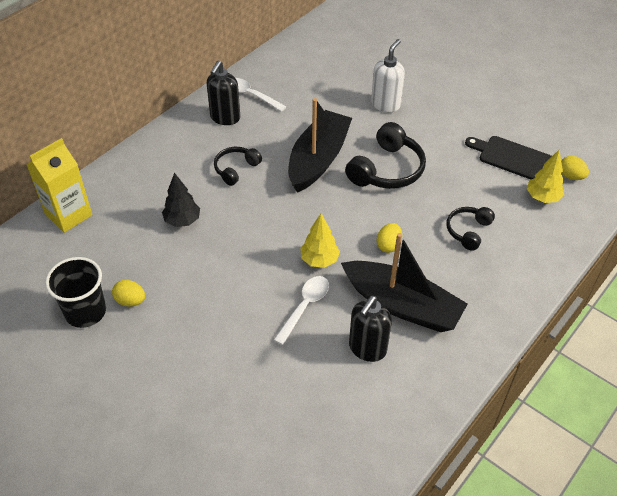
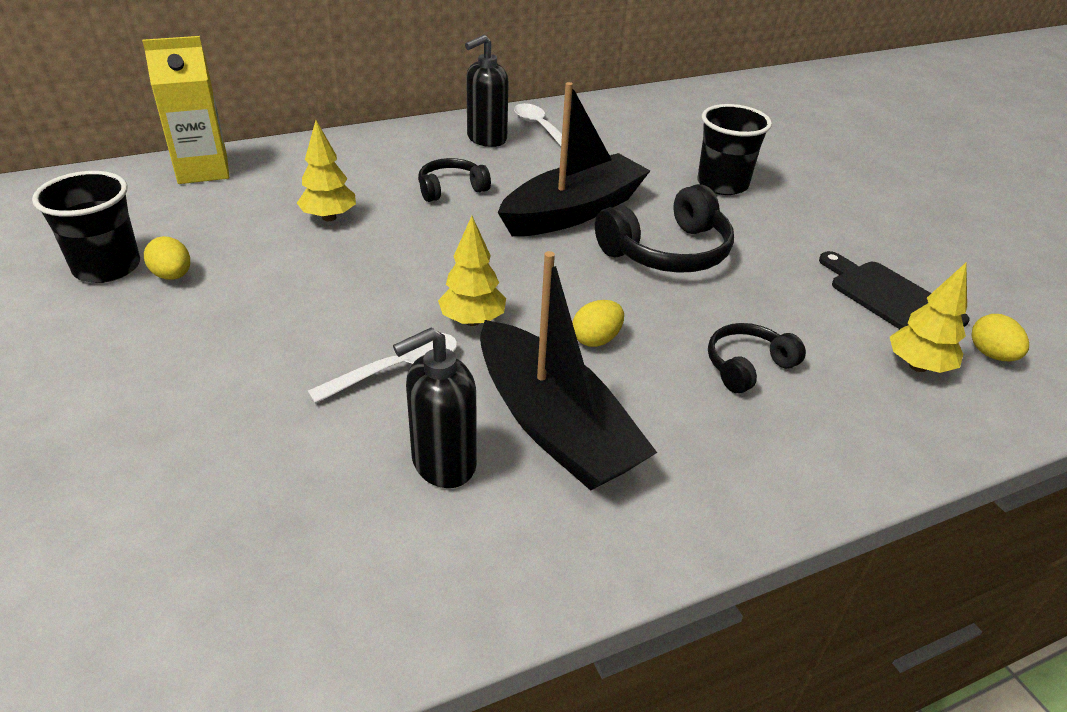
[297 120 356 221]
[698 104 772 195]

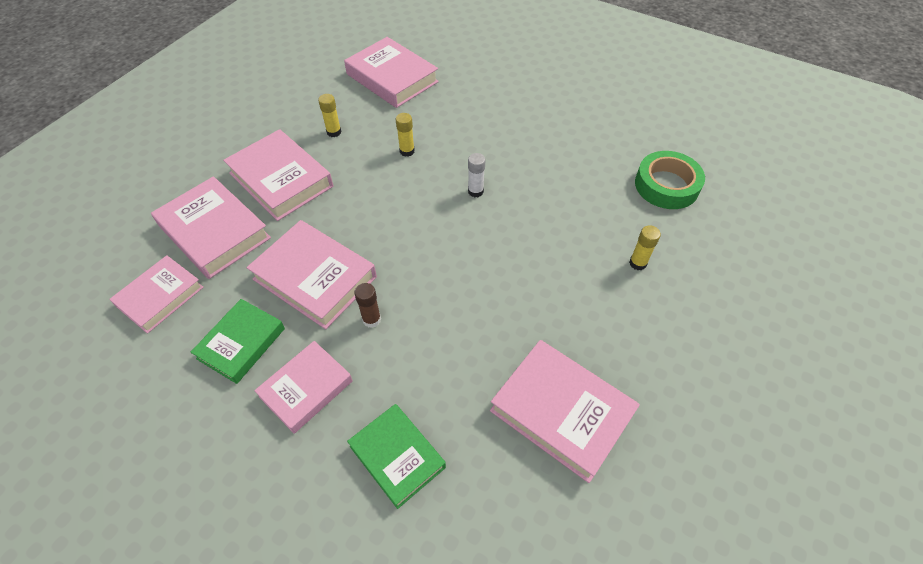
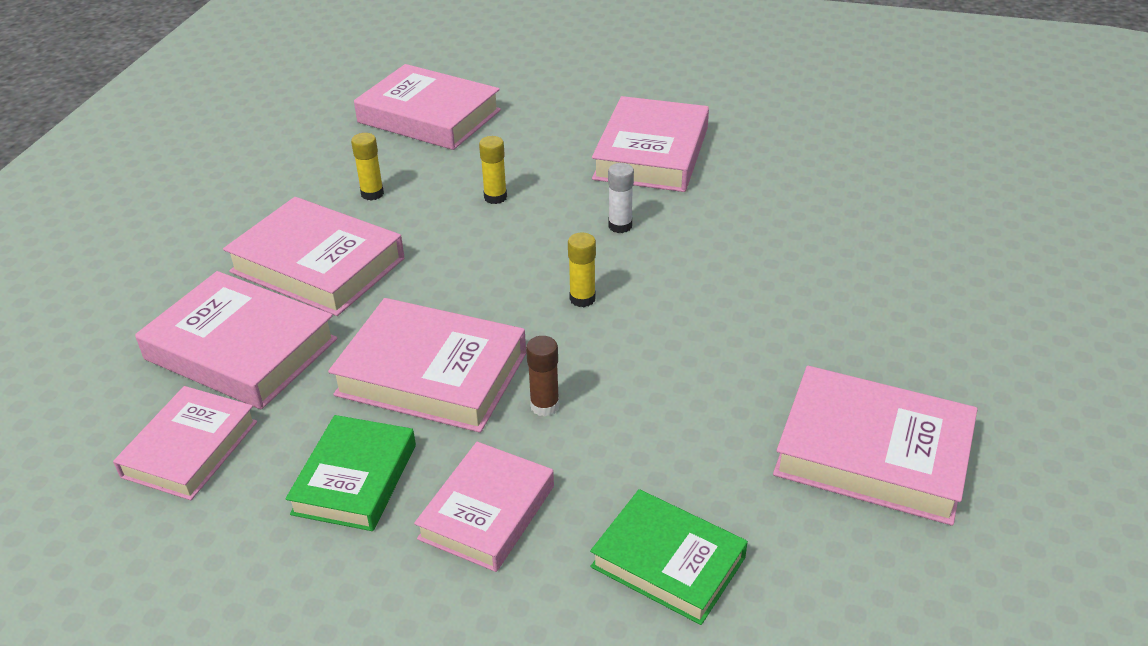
[568 233 596 307]
[592 96 709 192]
[635 151 705 209] (first image)

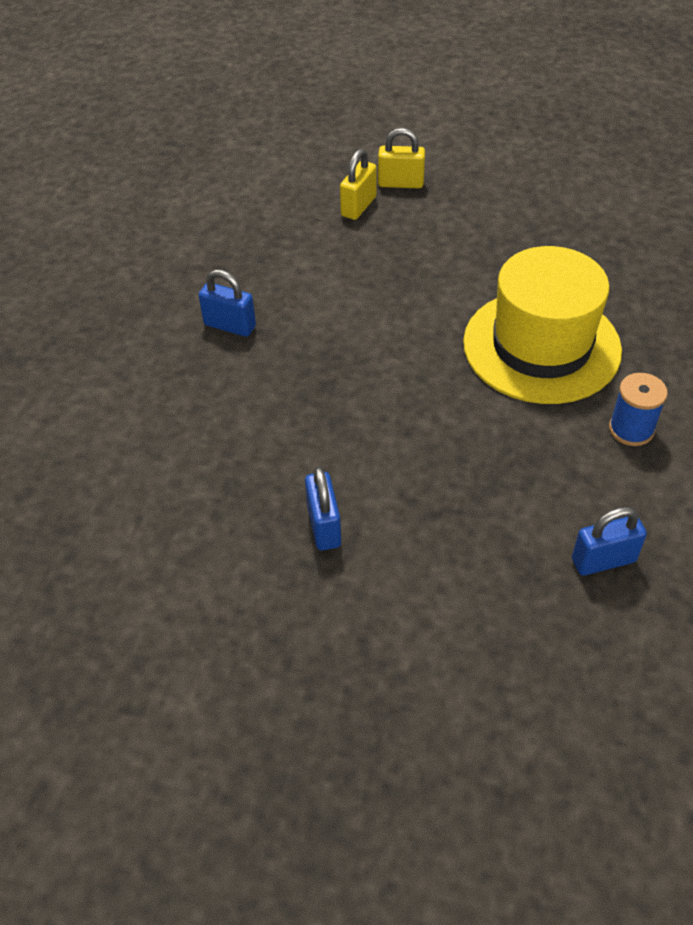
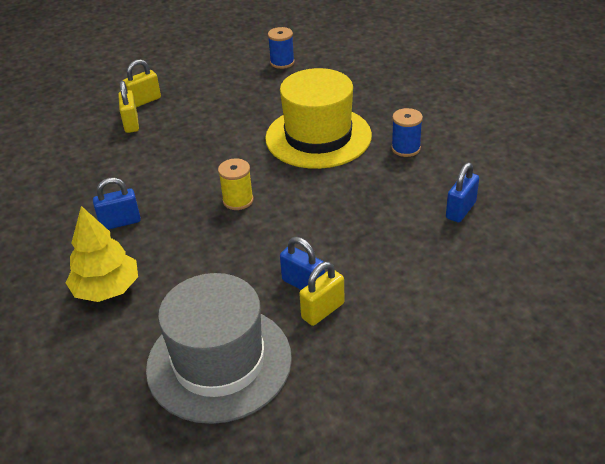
[66 206 138 302]
[146 273 292 424]
[218 159 254 210]
[268 27 295 69]
[299 262 345 326]

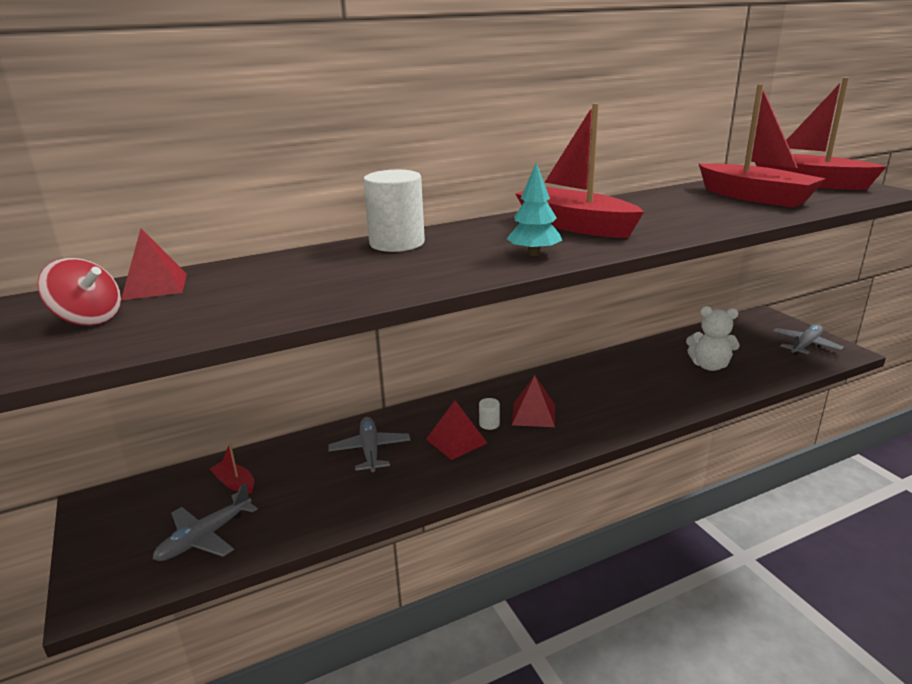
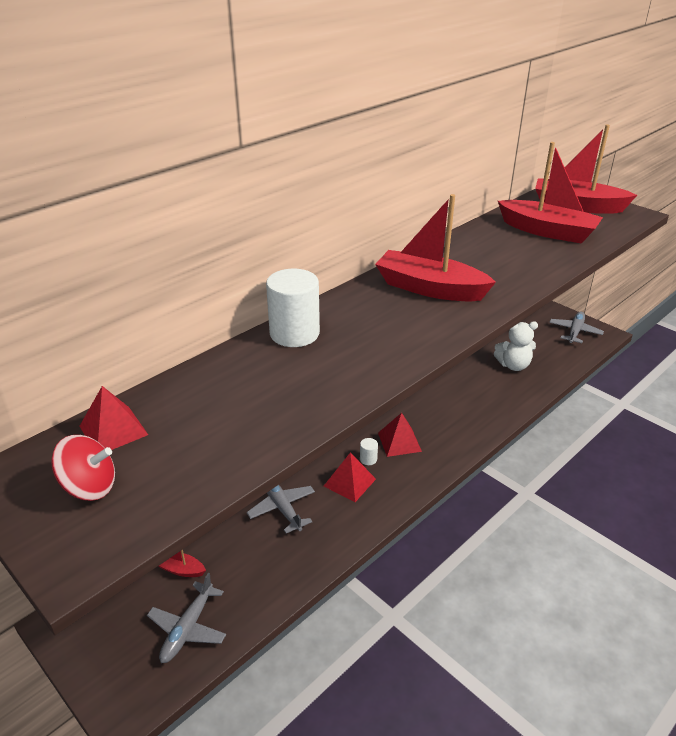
[507 162 562 256] (first image)

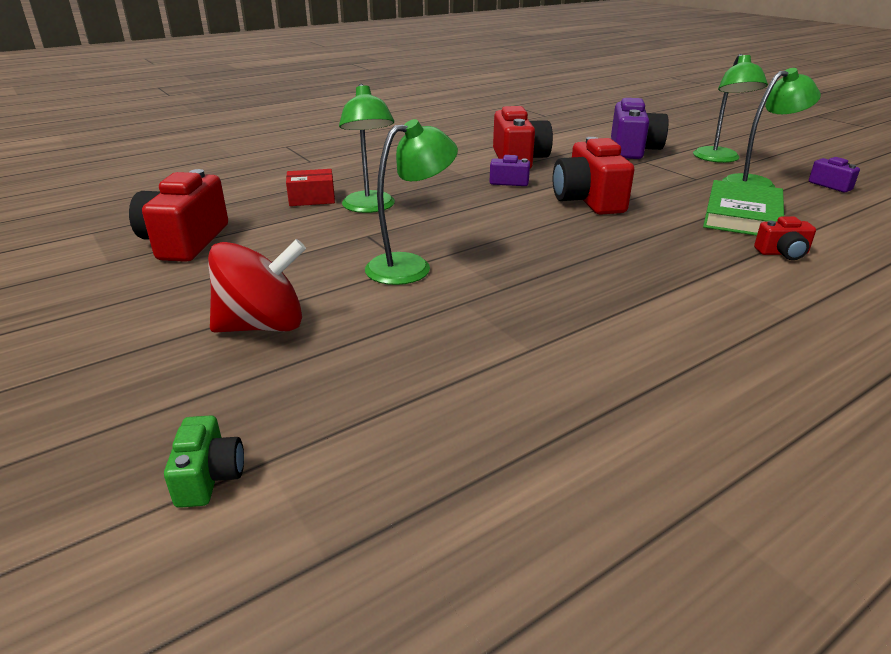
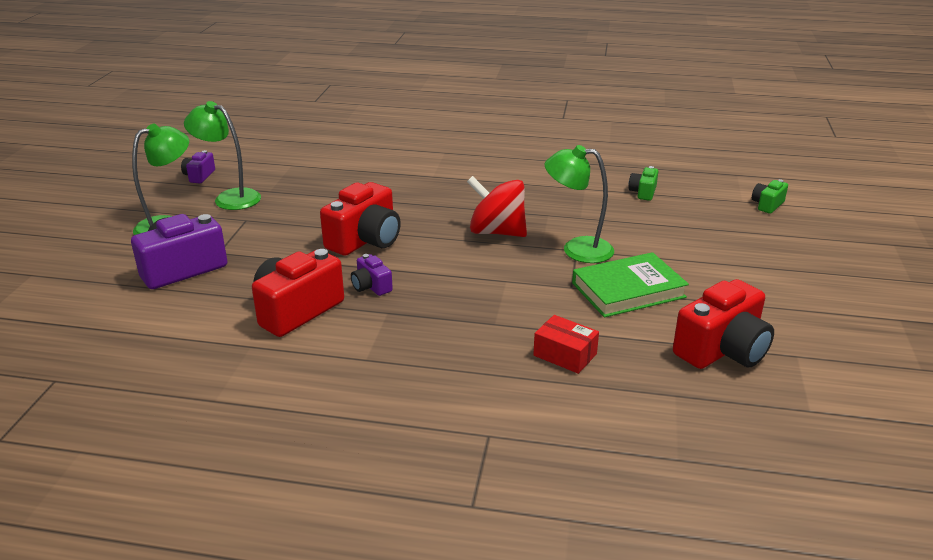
[467 176 527 237]
[572 252 689 318]
[628 166 658 201]
[339 84 395 213] (first image)
[754 216 816 260] (first image)

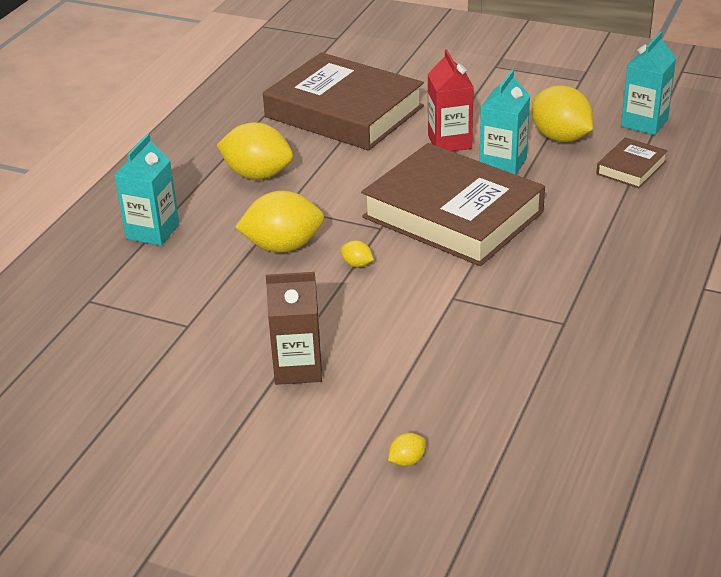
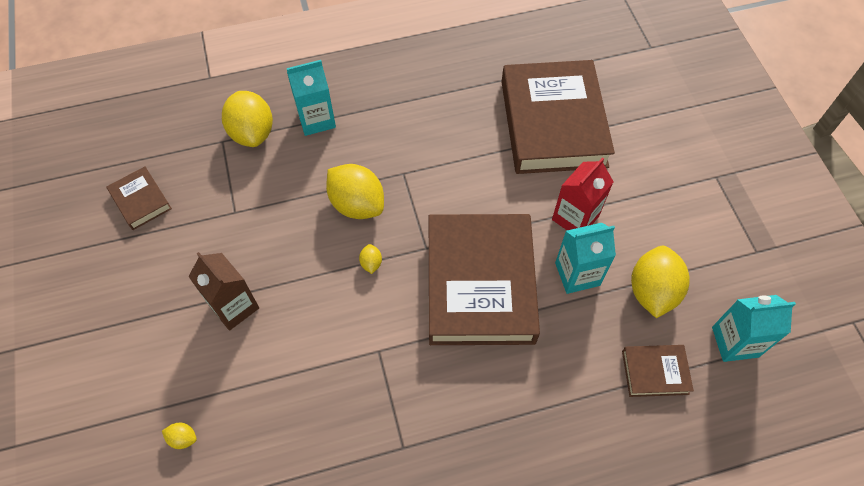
[106 167 172 230]
[222 91 273 147]

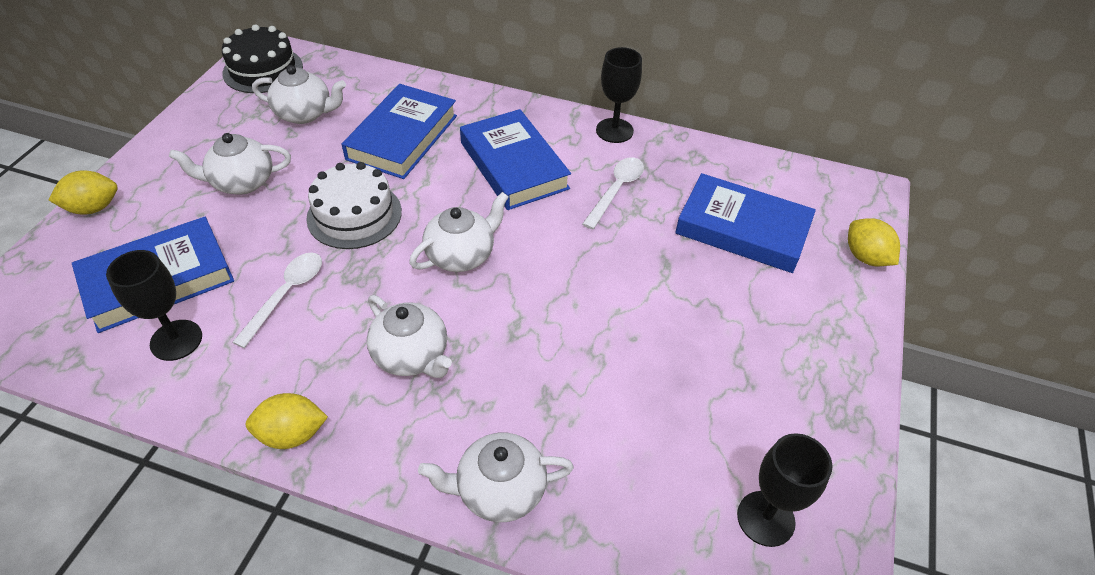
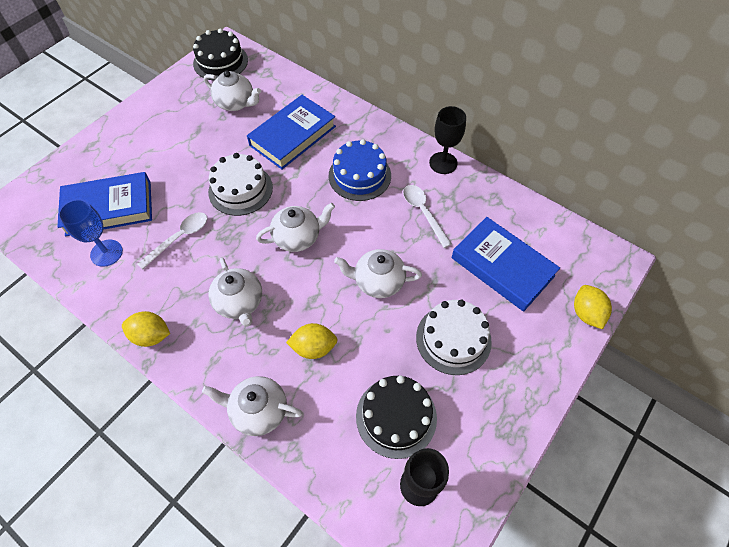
[58 199 123 267]
[286 323 338 359]
[329 139 391 201]
[334 249 422 298]
[356 376 437 459]
[403 185 452 248]
[416 300 492 375]

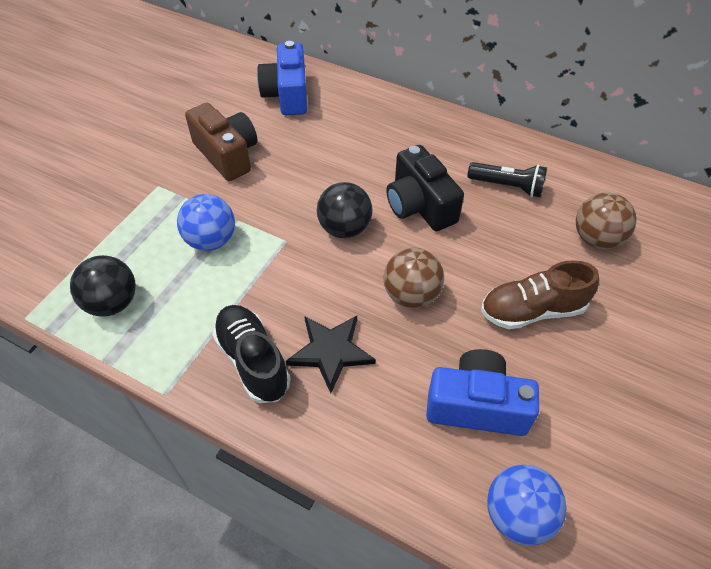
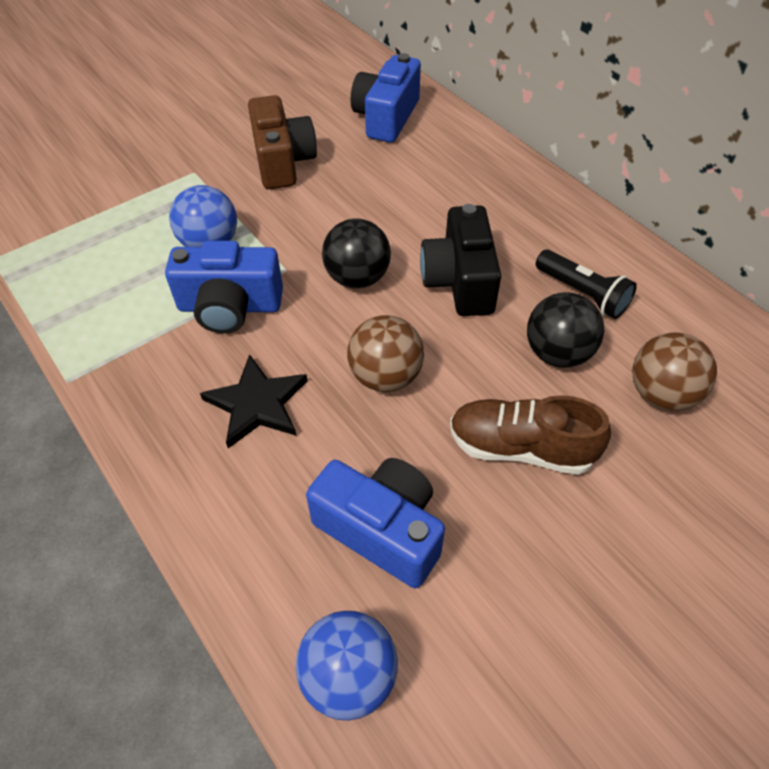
[165 241 283 334]
[527 292 604 368]
[212 305 291 403] (first image)

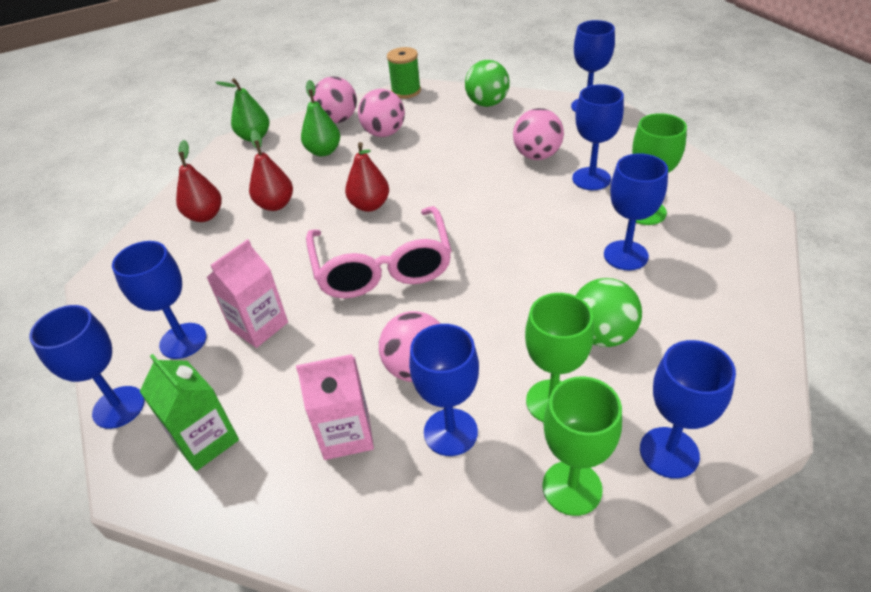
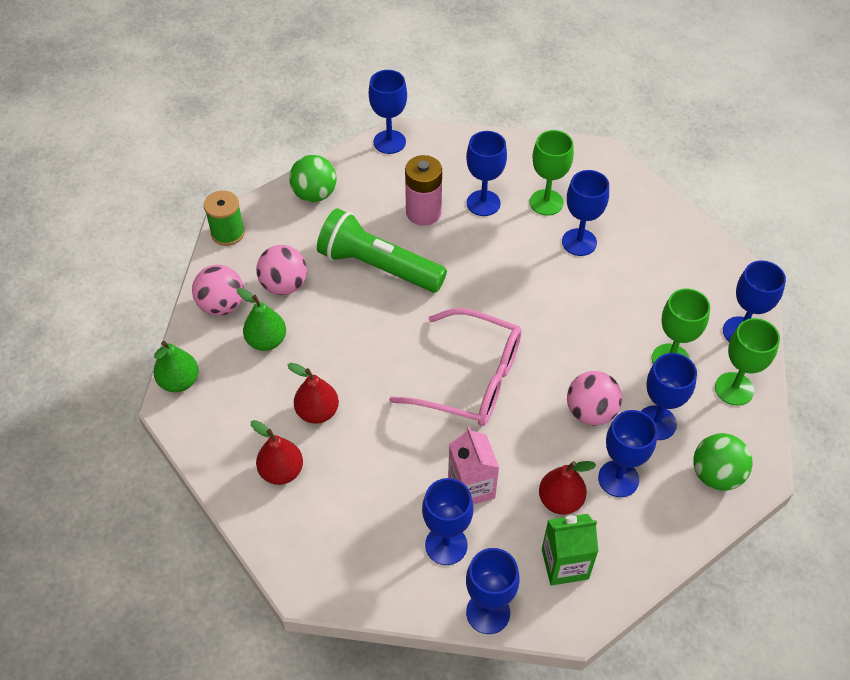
[317 208 447 292]
[405 155 442 226]
[539 461 596 515]
[598 410 657 497]
[693 433 753 490]

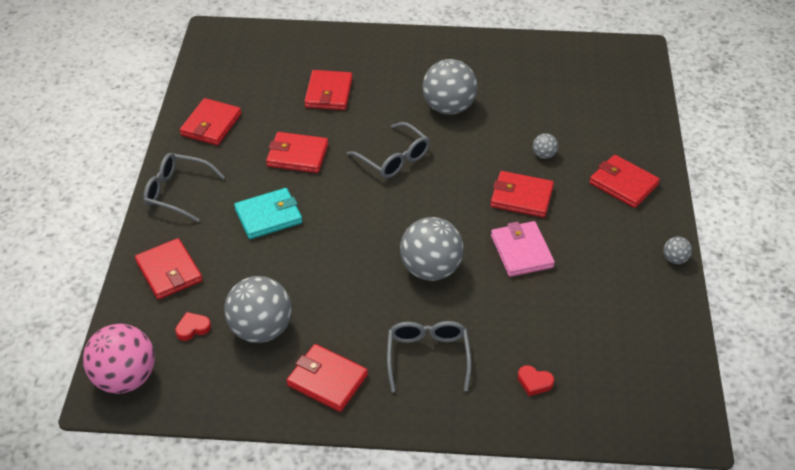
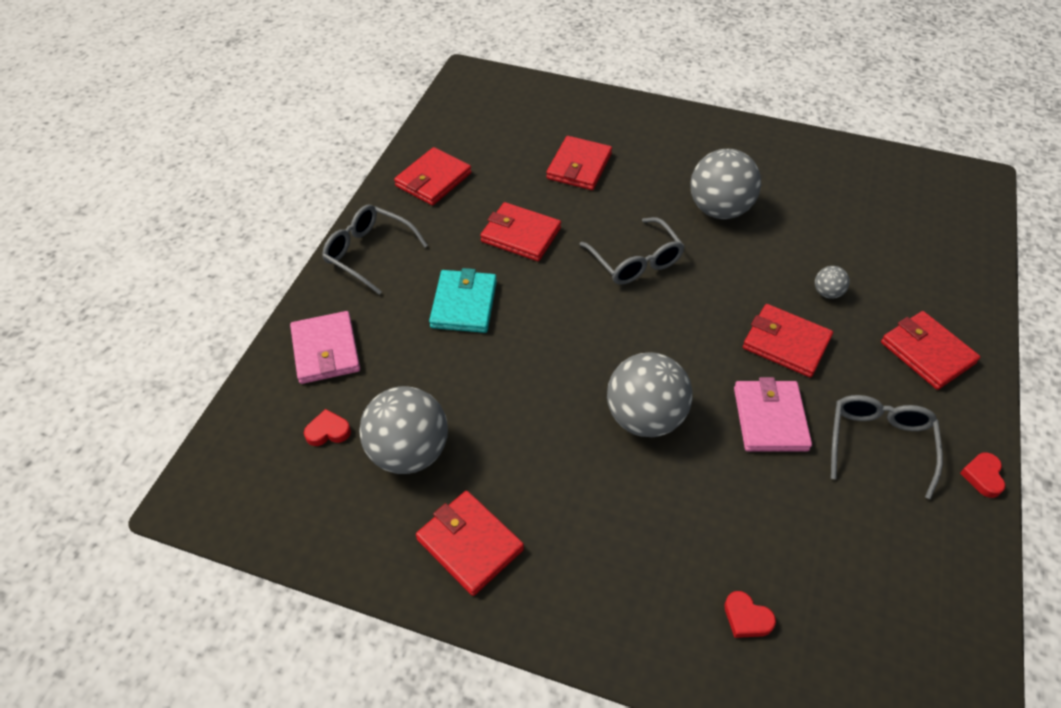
[290 311 360 384]
[429 268 497 333]
[831 395 943 499]
[960 452 1005 498]
[83 324 155 394] (first image)

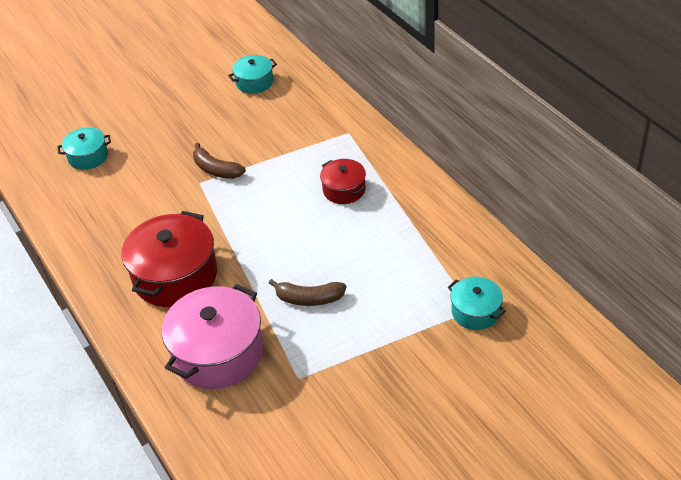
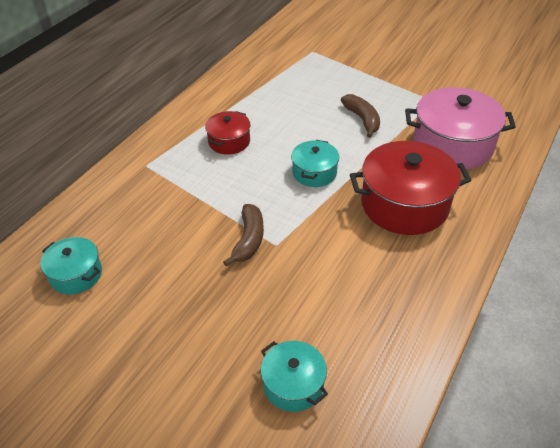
[291 140 339 187]

